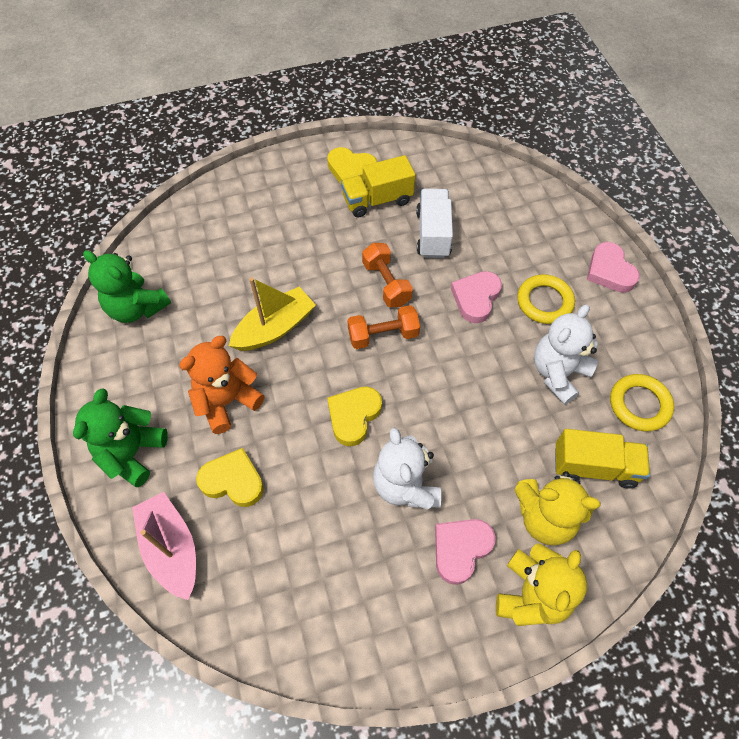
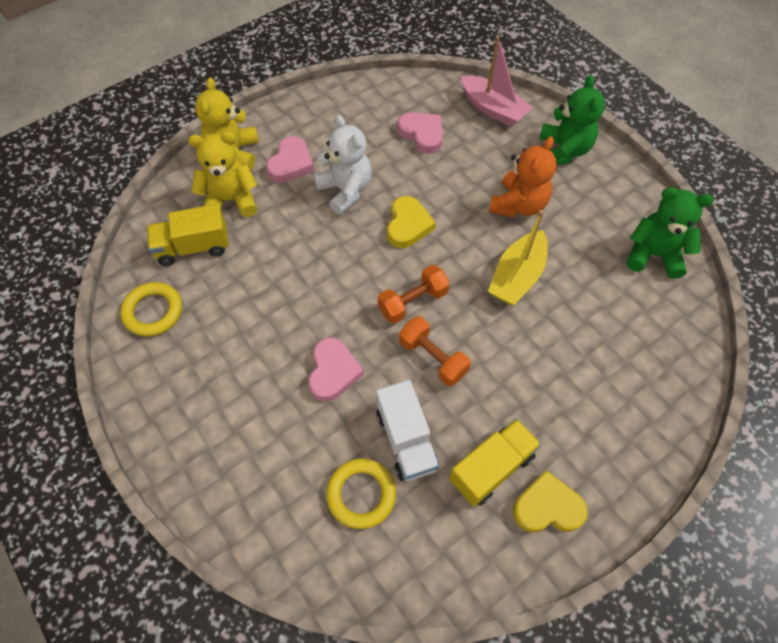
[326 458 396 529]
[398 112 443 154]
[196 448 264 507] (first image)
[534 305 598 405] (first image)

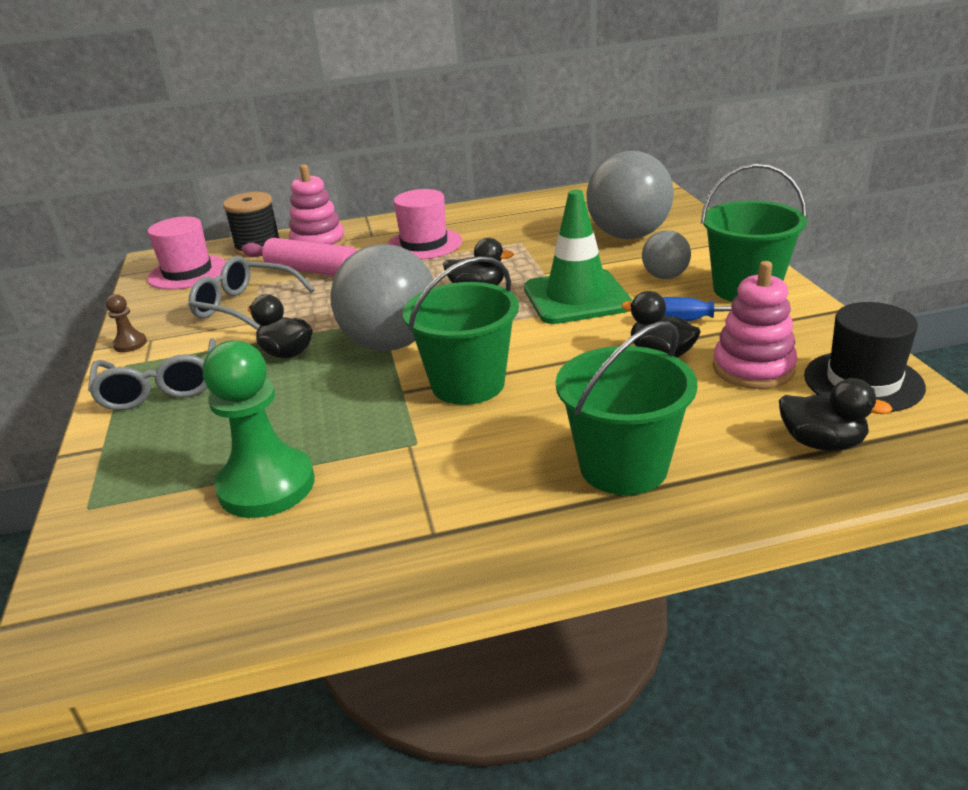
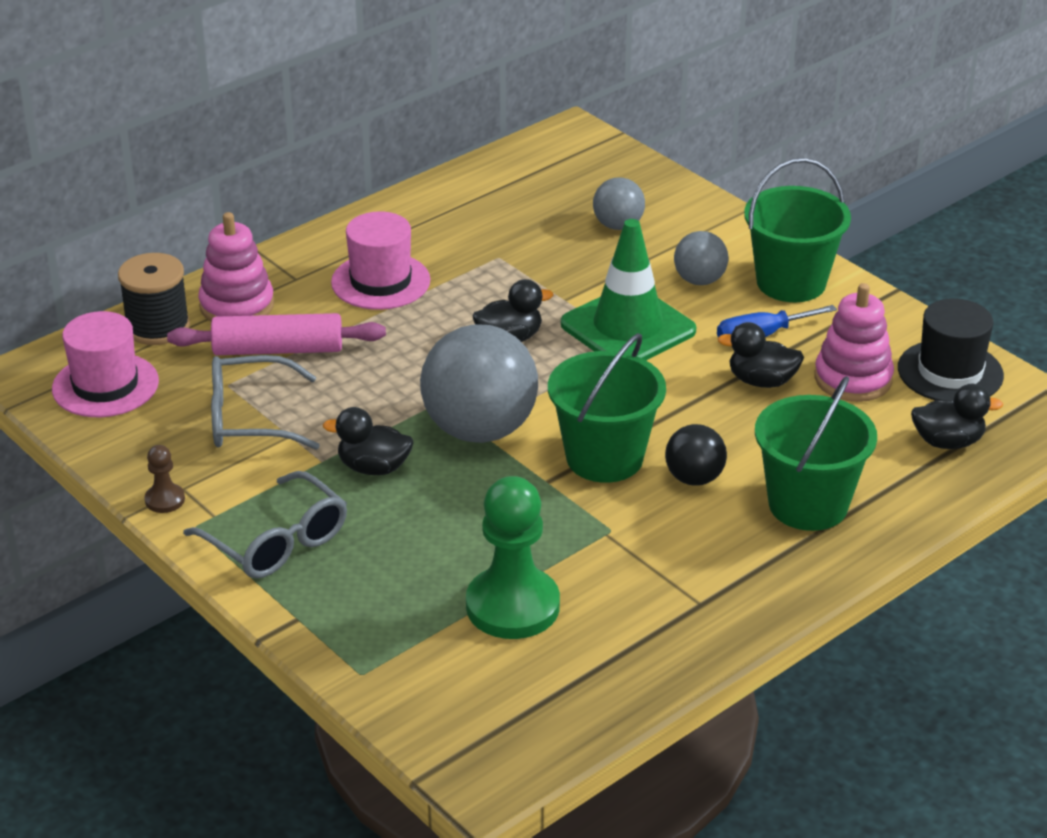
[593 177 645 230]
[665 424 727 486]

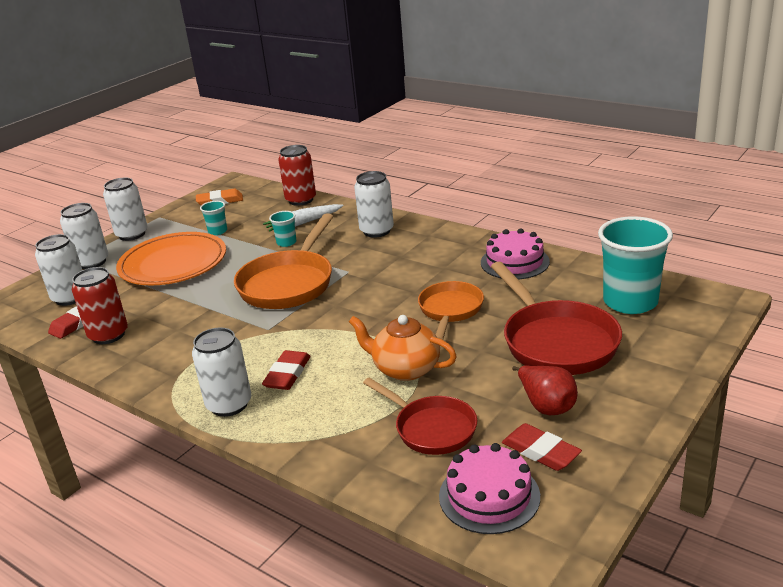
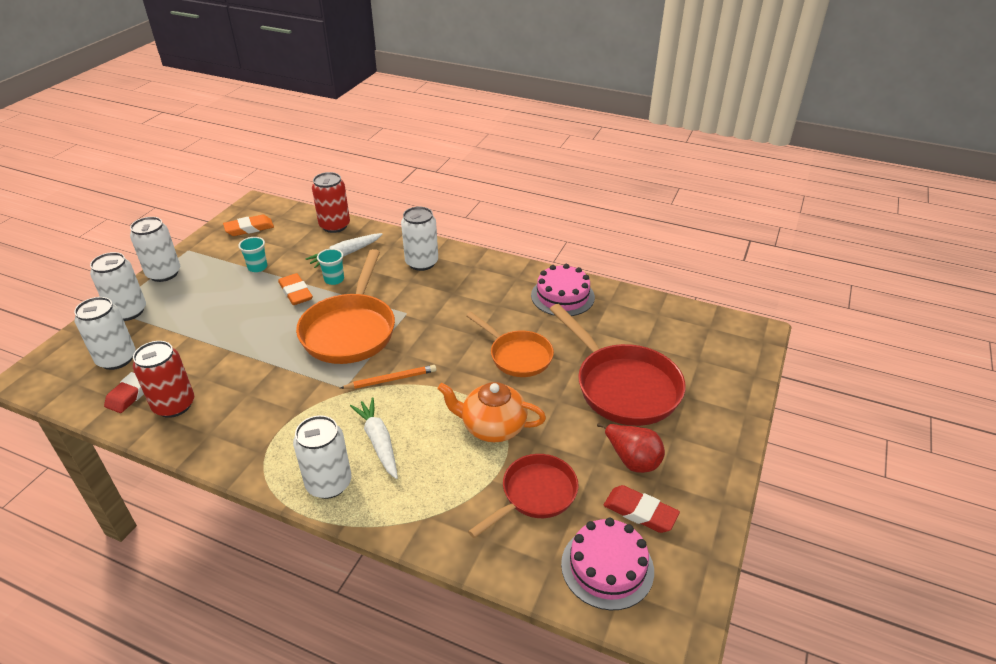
[278 273 313 305]
[340 365 436 389]
[350 398 398 479]
[466 312 554 377]
[468 454 579 538]
[116 232 226 285] (first image)
[598 216 673 314] (first image)

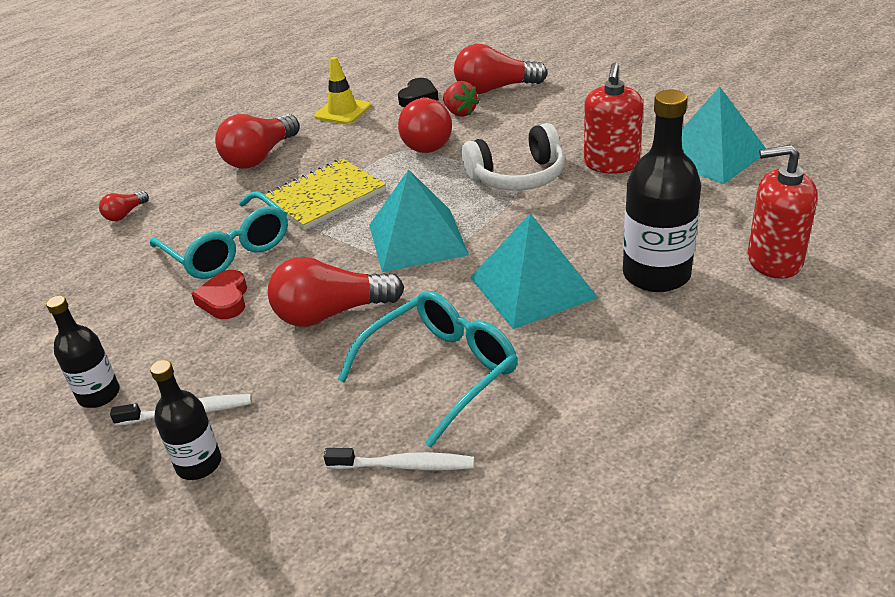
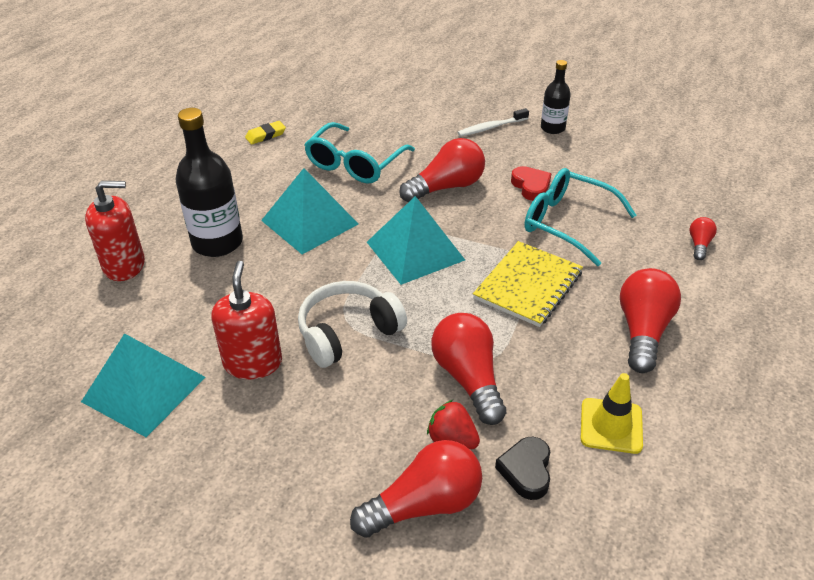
[245 121 286 145]
[150 360 221 480] (first image)
[324 448 474 471] (first image)

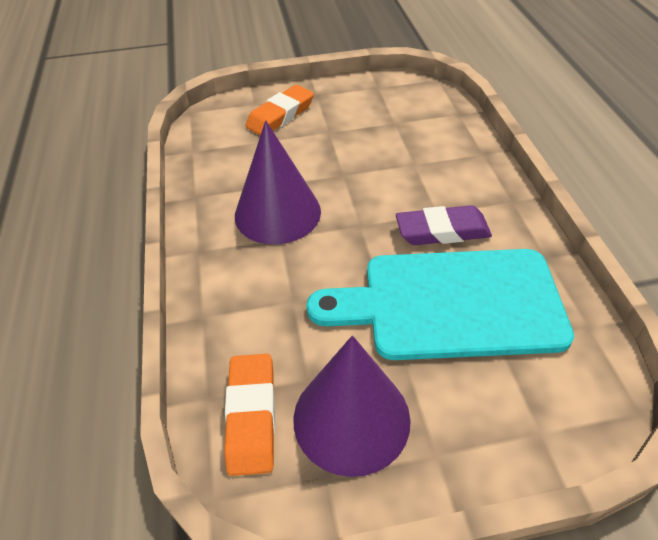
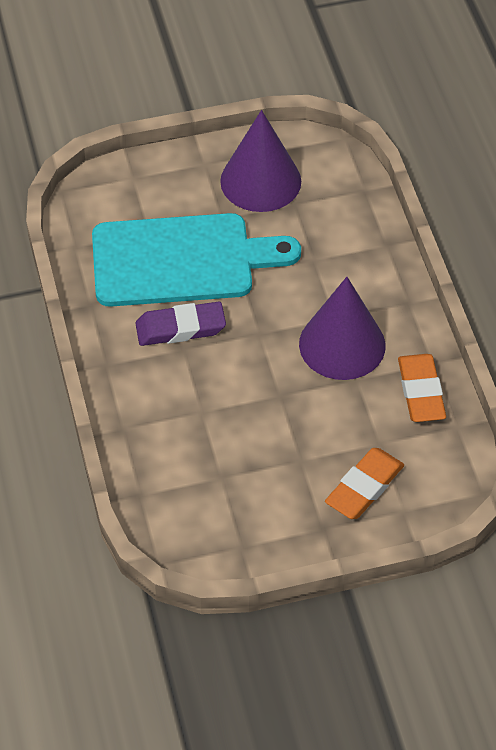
[398 354 446 422]

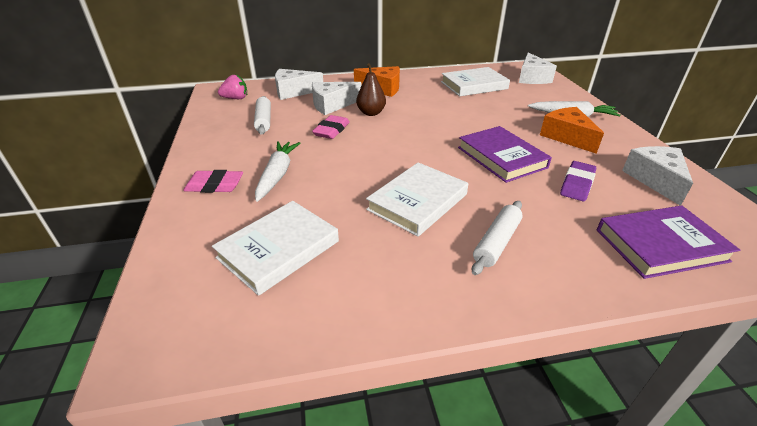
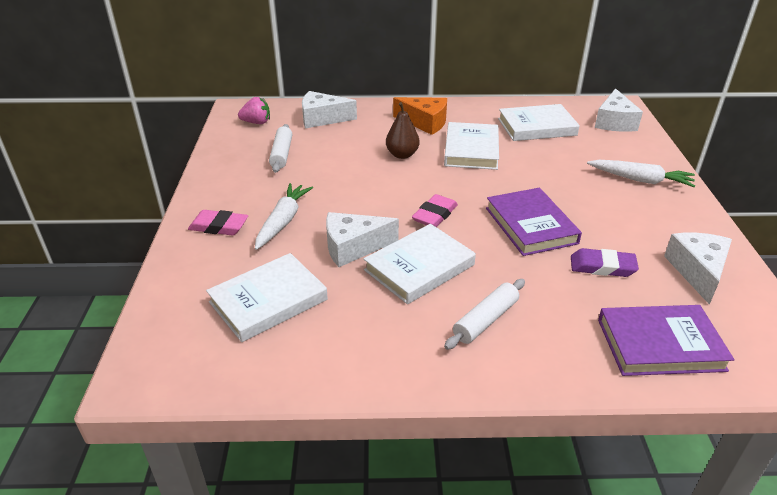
[326 212 399 267]
[412 194 458 227]
[444 122 499 170]
[571 248 639 277]
[540 107 604 154] (first image)

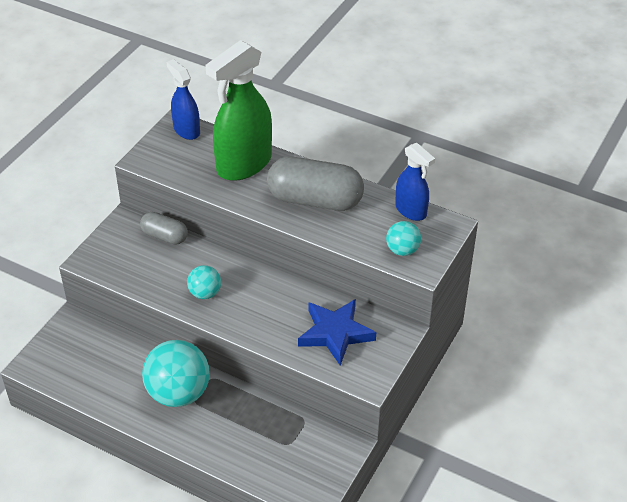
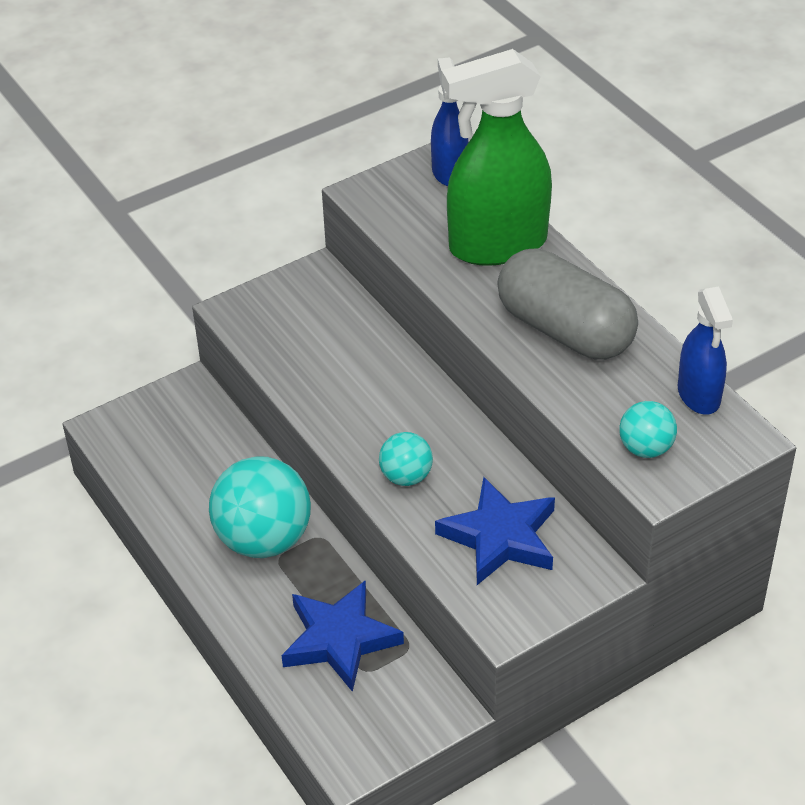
[281 580 404 692]
[379 432 433 486]
[140 212 188 244] (first image)

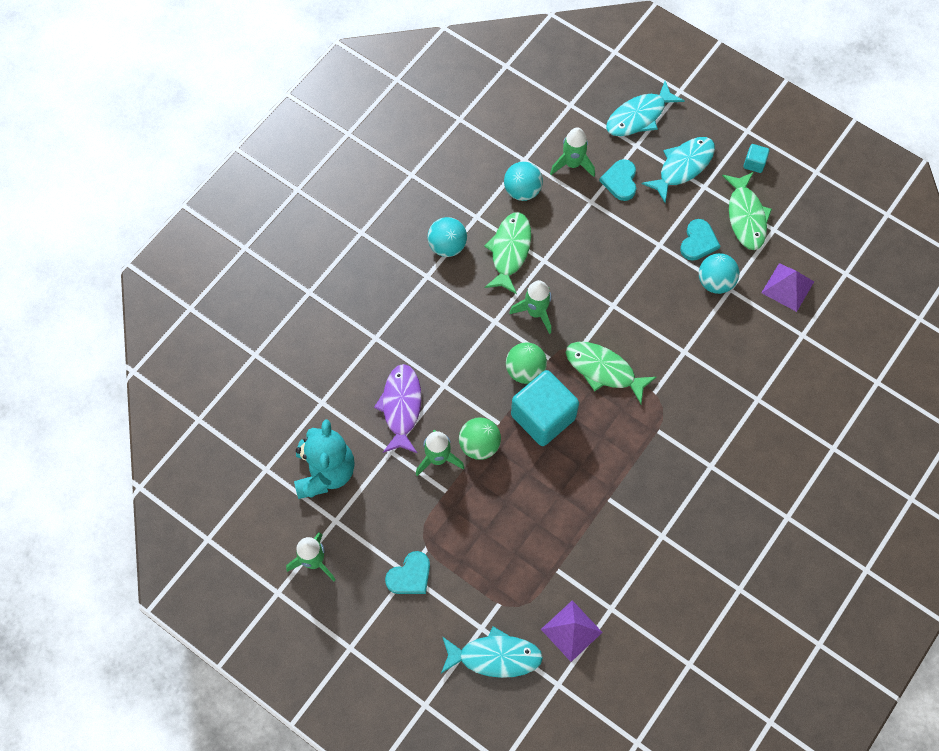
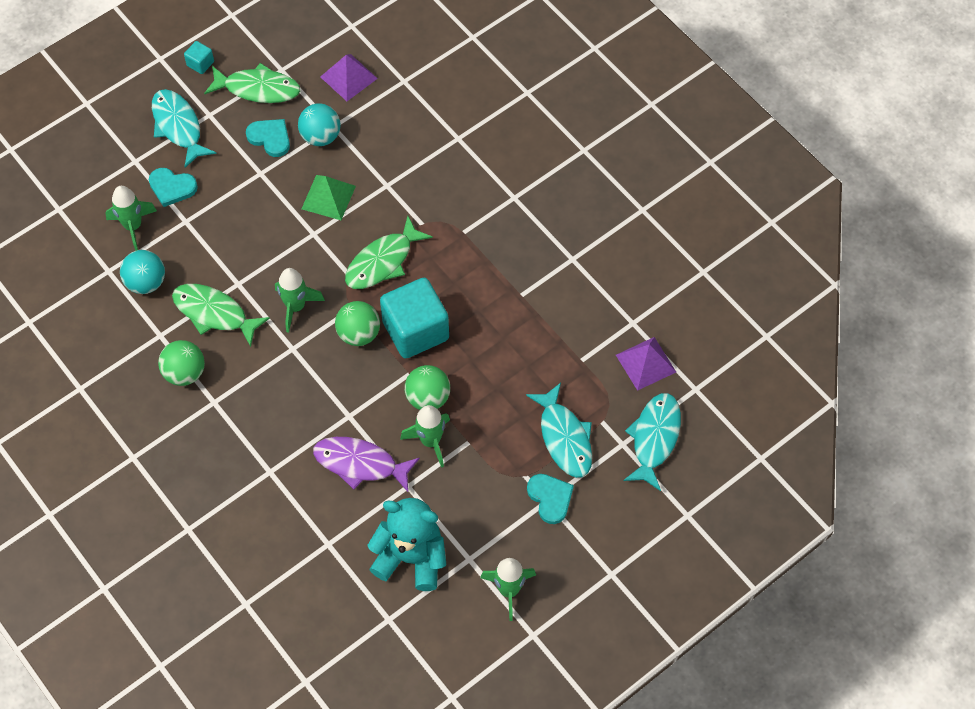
[158 340 205 386]
[302 175 356 220]
[526 383 592 478]

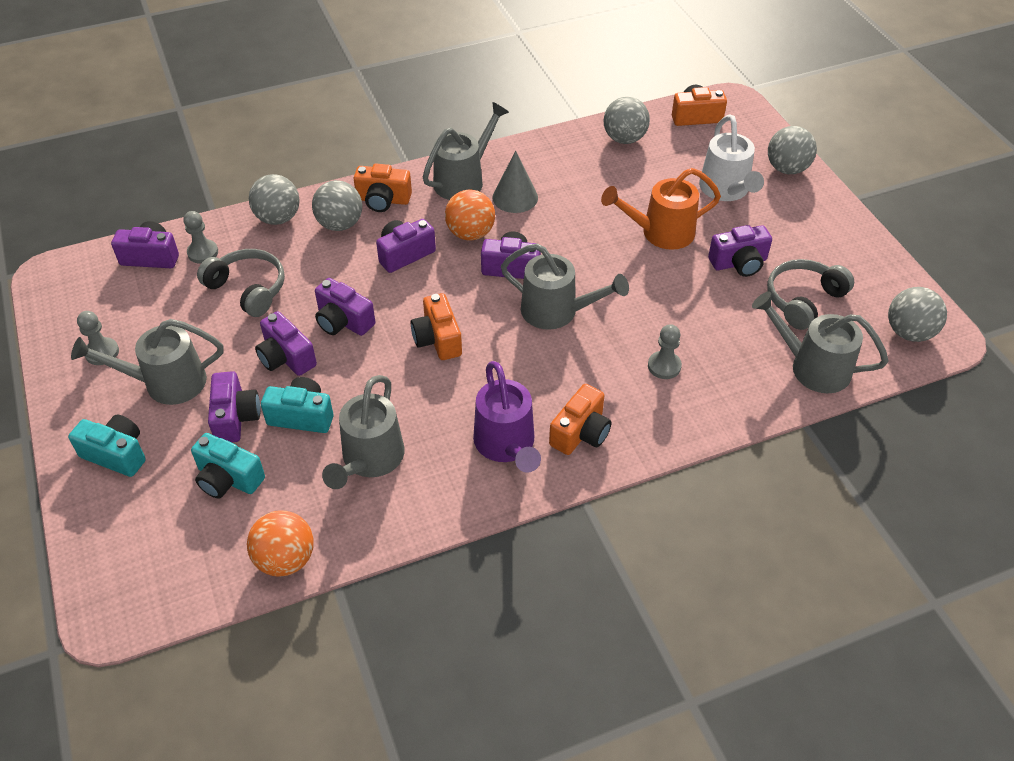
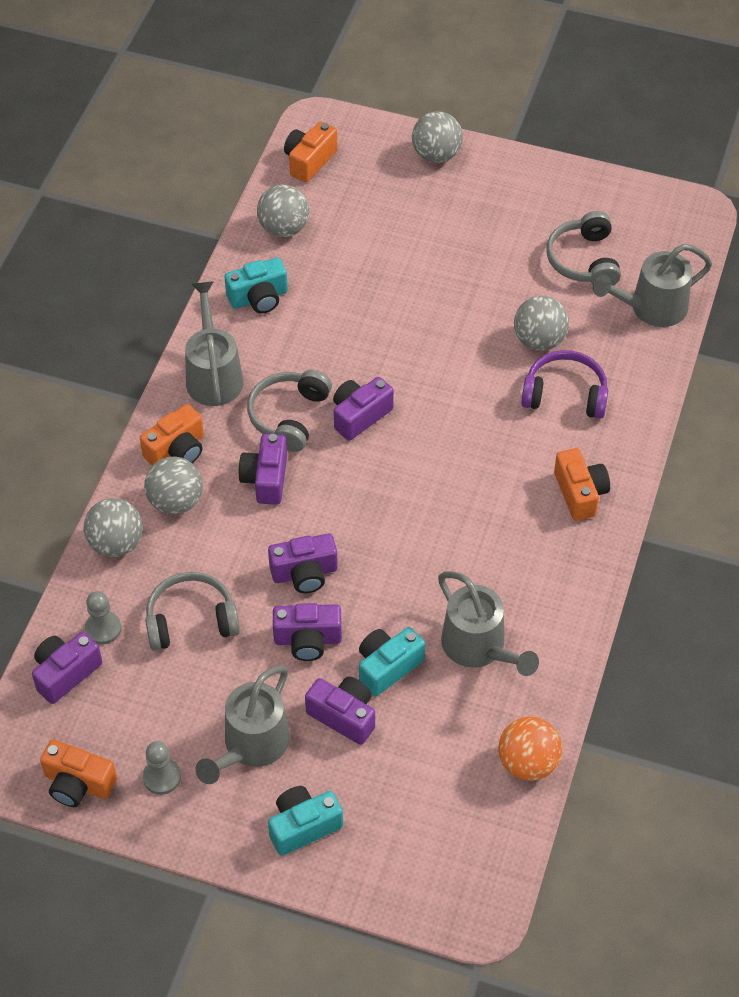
[40 739 117 807]
[224 258 288 314]
[247 370 332 452]
[514 296 569 351]
[521 350 609 419]
[473 361 541 473] (first image)
[492 151 538 213] (first image)
[501 244 629 330] (first image)
[601 168 721 250] (first image)
[699 115 764 201] (first image)
[708 225 772 277] (first image)

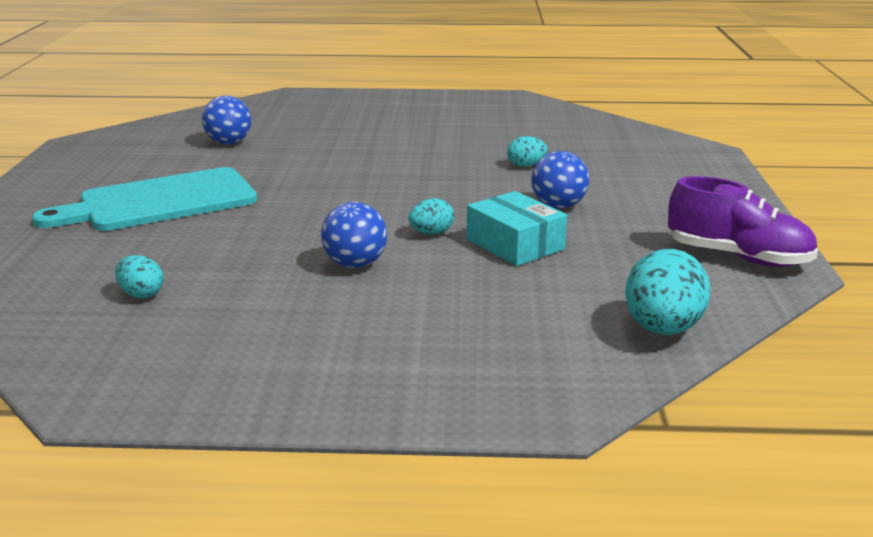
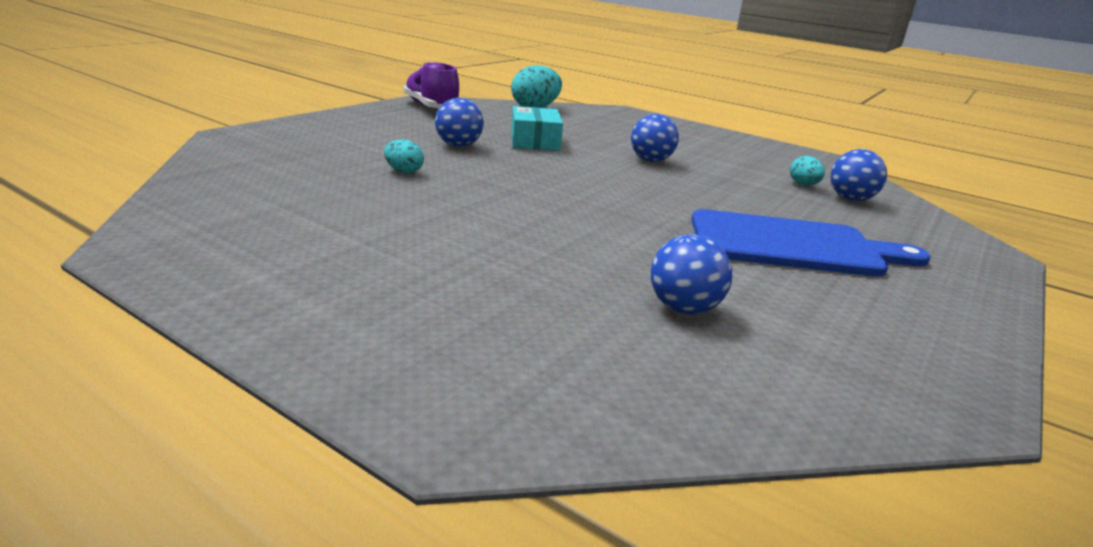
[691 209 931 277]
[830 149 887 201]
[409 198 454 235] (first image)

